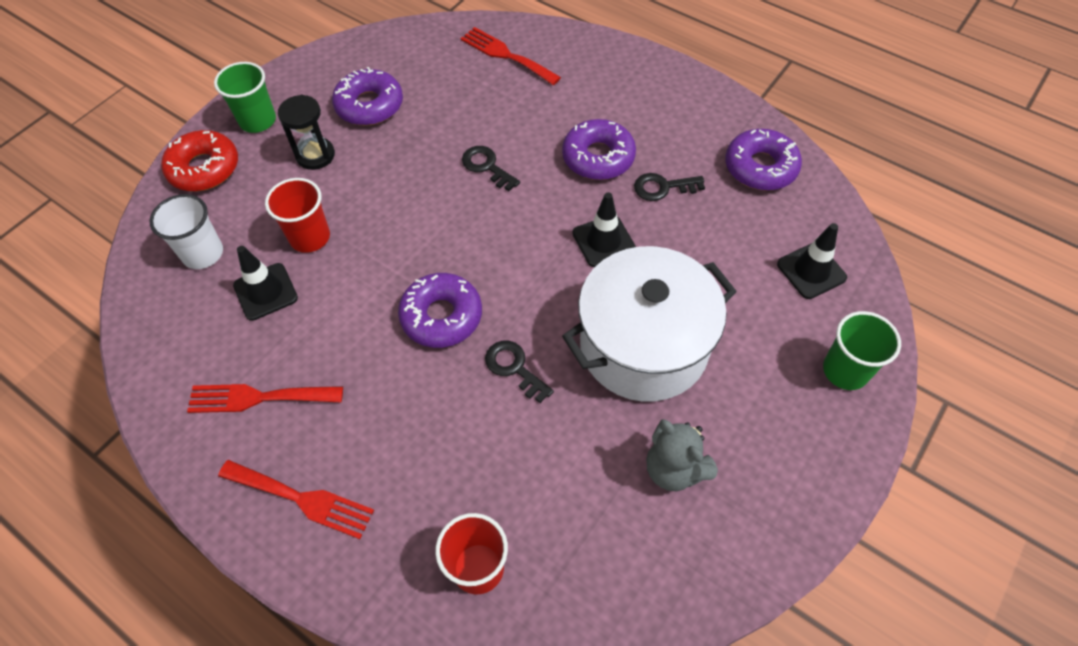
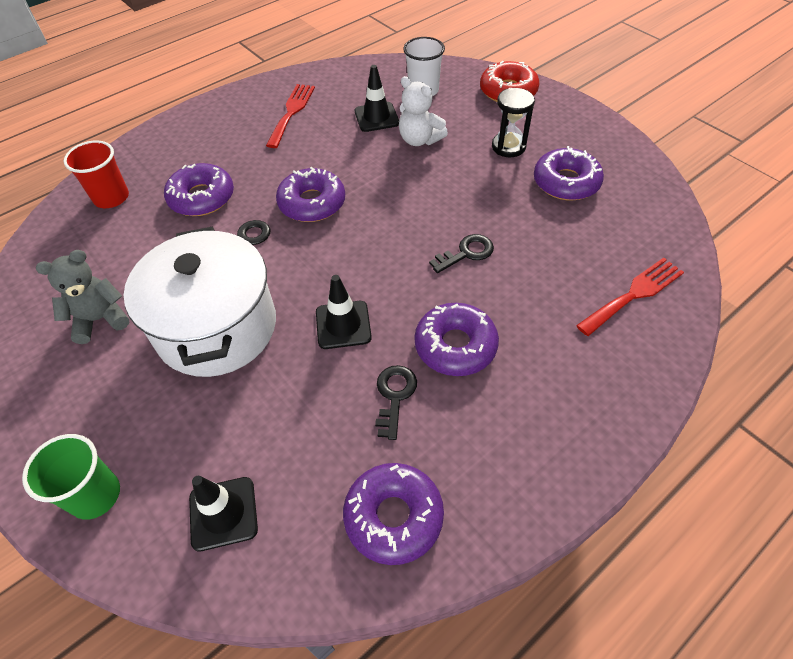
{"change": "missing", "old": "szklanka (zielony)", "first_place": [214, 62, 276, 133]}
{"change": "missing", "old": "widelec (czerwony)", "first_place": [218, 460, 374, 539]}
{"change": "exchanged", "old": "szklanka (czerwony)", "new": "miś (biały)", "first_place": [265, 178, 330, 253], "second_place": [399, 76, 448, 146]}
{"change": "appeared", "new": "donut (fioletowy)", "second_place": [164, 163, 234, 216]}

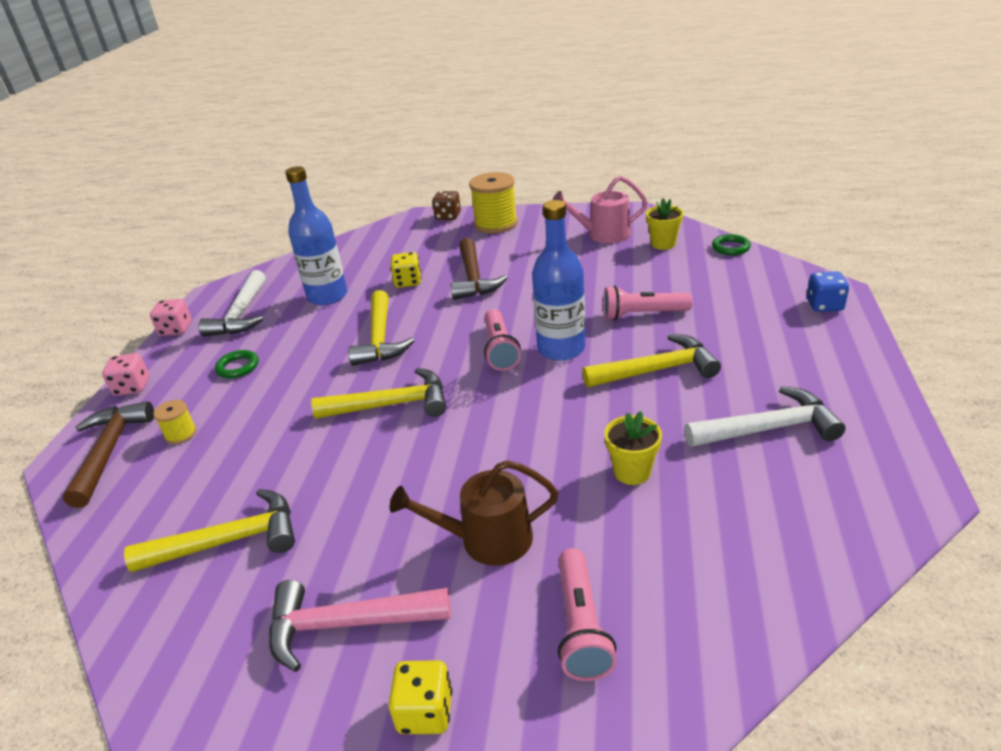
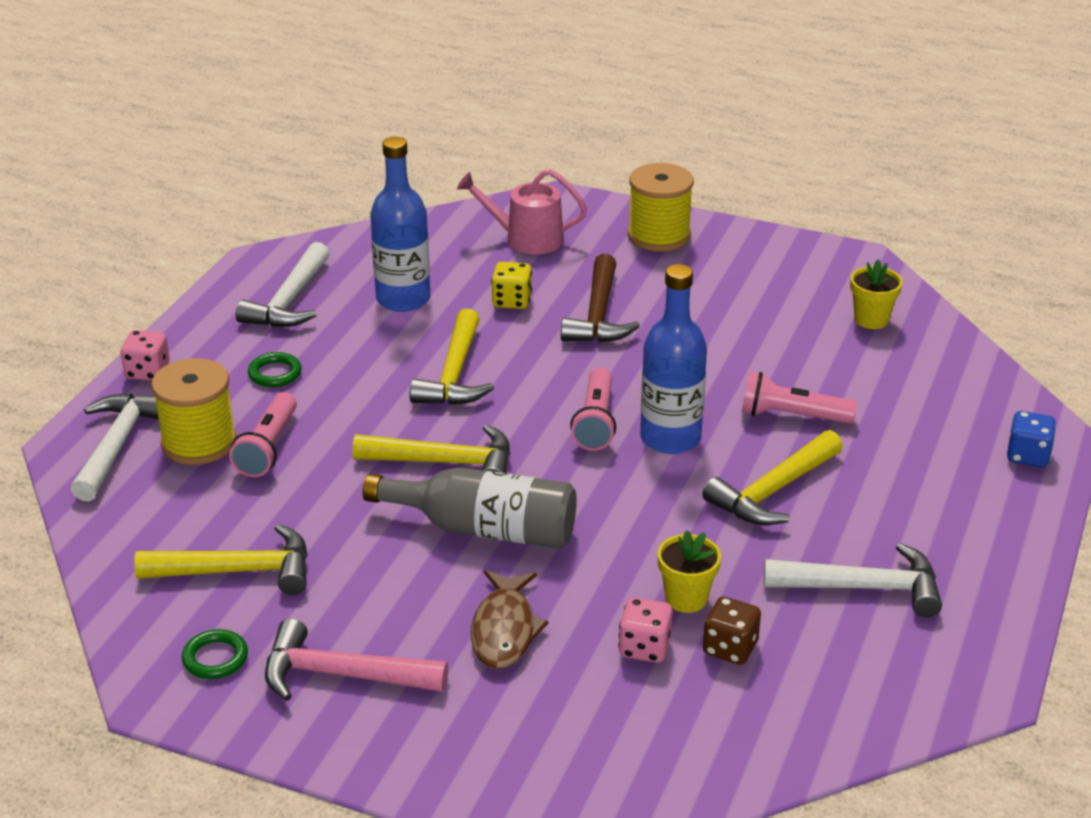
{"change": "colour", "old": "młotek (brązowy)", "new": "młotek (biały)", "first_place": [63, 401, 154, 508], "second_place": [71, 393, 159, 501]}
{"change": "relocated", "old": "kostka do gry (różowy)", "first_place": [150, 299, 192, 336], "second_place": [618, 598, 672, 663]}
{"change": "size", "old": "szpulka (żółty)", "first_place": [154, 400, 196, 444], "second_place": [151, 358, 237, 465], "factor": 2.05}
{"change": "missing", "old": "kostka do gry (żółty)", "first_place": [388, 660, 452, 734]}
{"change": "exchanged", "old": "konewka (brązowy)", "new": "ryba (brązowy)", "first_place": [390, 460, 558, 566], "second_place": [471, 570, 549, 669]}
{"change": "relocated", "old": "kostka do gry (brązowy)", "first_place": [432, 191, 461, 220], "second_place": [703, 597, 761, 665]}
{"change": "relocated", "old": "konewka (różowy)", "first_place": [552, 176, 648, 243], "second_place": [457, 169, 587, 254]}
{"change": "relocated", "old": "latarka (różowy)", "first_place": [558, 548, 617, 681], "second_place": [229, 392, 297, 477]}
{"change": "spun", "old": "młotek (żółty)", "first_place": [582, 334, 721, 388], "second_place": [702, 430, 843, 525], "degrees": 135}
{"change": "relocated", "old": "pierścień (zielony)", "first_place": [712, 234, 751, 255], "second_place": [182, 629, 248, 679]}
{"change": "appeared", "new": "butelka (szary)", "second_place": [363, 467, 577, 549]}

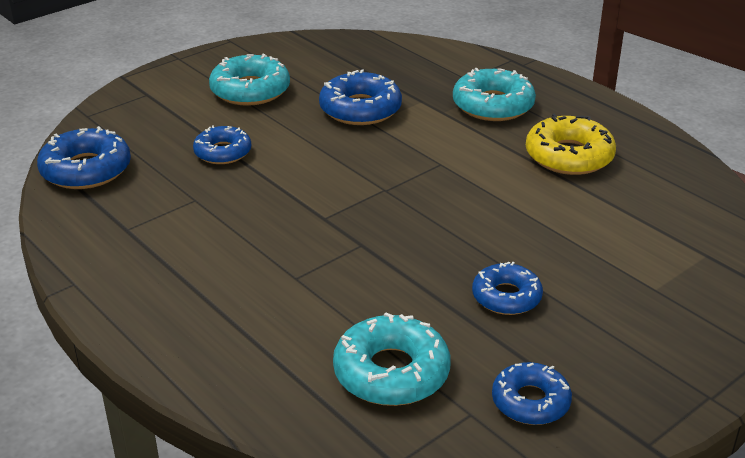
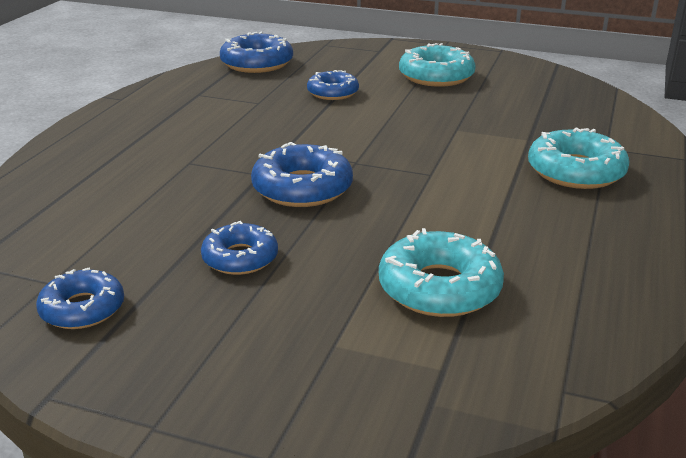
{"change": "relocated", "old": "donut (niebieski)", "first_place": [319, 69, 402, 125], "second_place": [251, 142, 353, 207]}
{"change": "relocated", "old": "donut (turkusowy)", "first_place": [333, 312, 450, 406], "second_place": [379, 228, 504, 317]}
{"change": "missing", "old": "donut (żółty)", "first_place": [526, 114, 616, 175]}

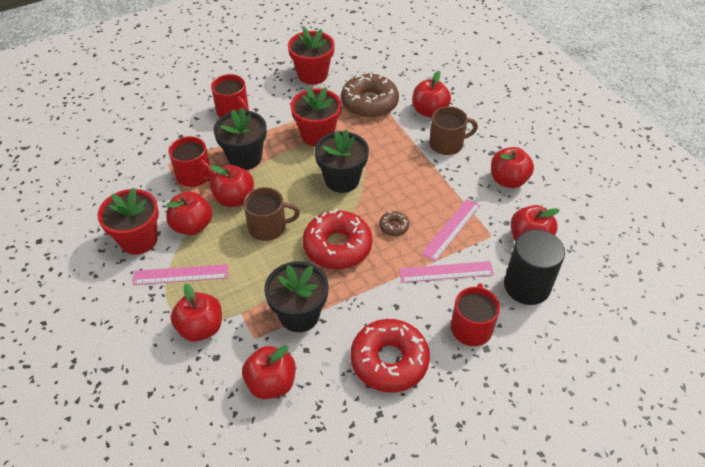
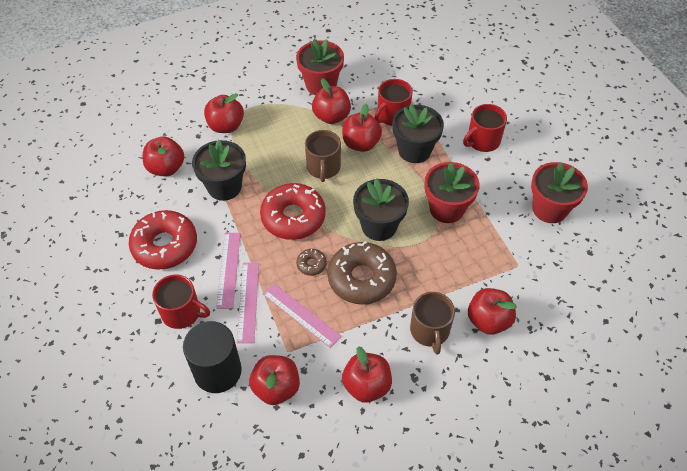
{"change": "relocated", "old": "linijka (różowy)", "first_place": [133, 264, 228, 285], "second_place": [216, 233, 241, 309]}
{"change": "relocated", "old": "donut (brązowy)", "first_place": [341, 73, 399, 118], "second_place": [327, 241, 397, 305]}

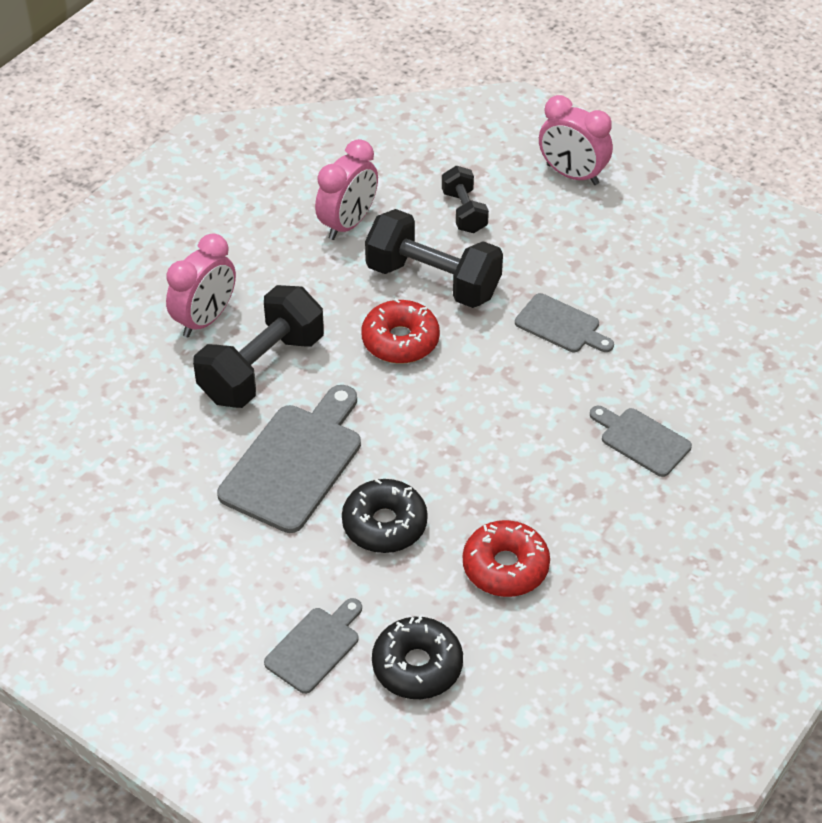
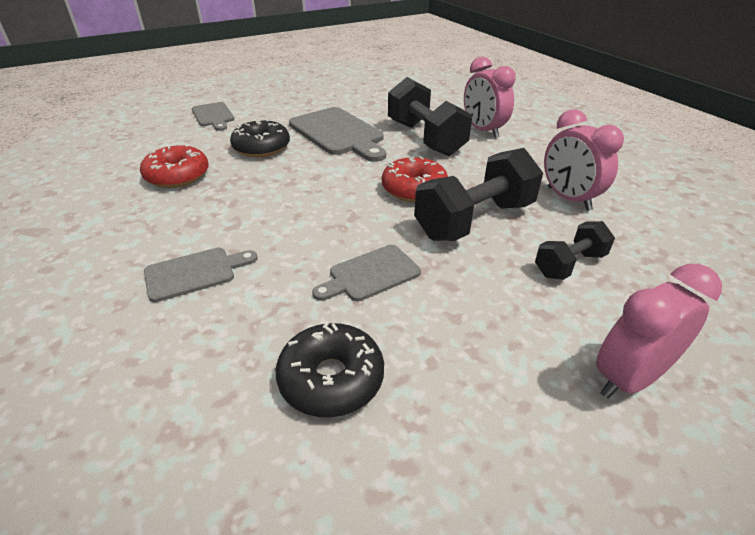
{"change": "relocated", "old": "donut (czarny)", "first_place": [372, 616, 463, 699], "second_place": [276, 321, 384, 418]}
{"change": "spun", "old": "hantel (czarny)", "first_place": [442, 166, 489, 233], "second_place": [535, 221, 615, 280], "degrees": -45}

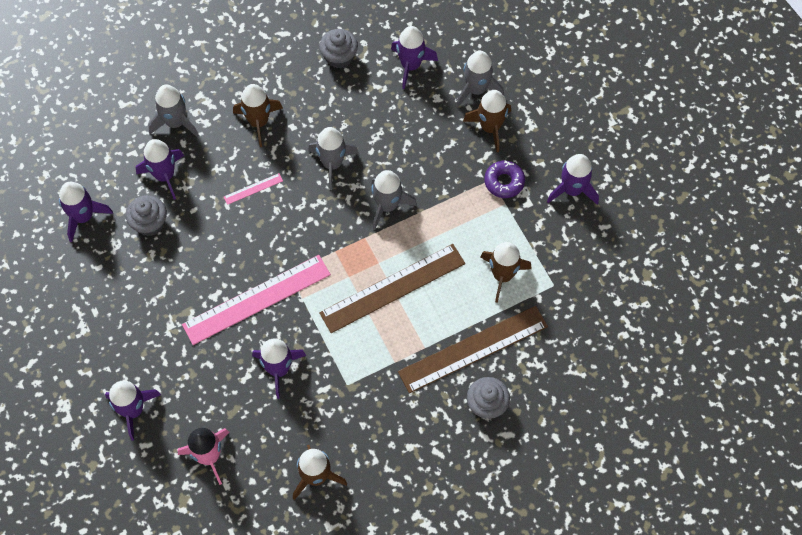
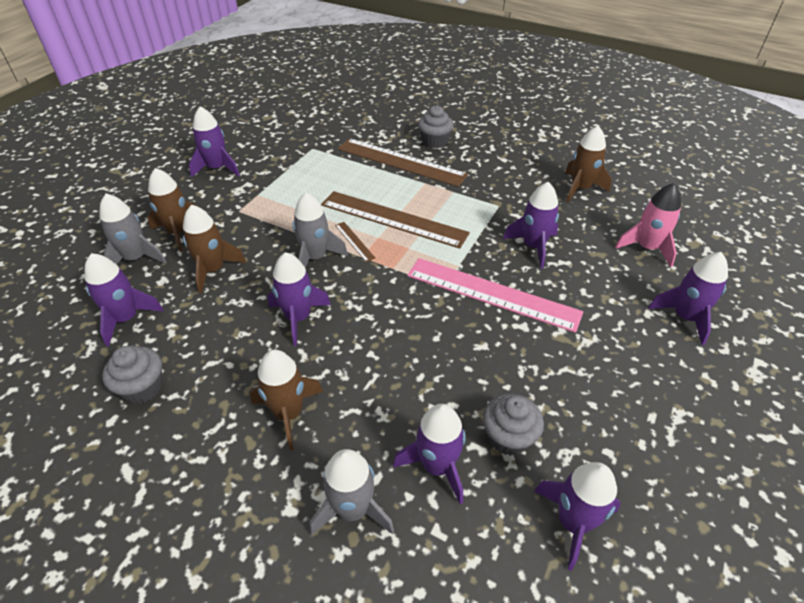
{"change": "missing", "old": "linijka (różowy)", "first_place": [224, 173, 283, 205]}
{"change": "colour", "old": "rakieta (szary)", "new": "rakieta (fioletowy)", "first_place": [308, 127, 359, 190], "second_place": [268, 252, 331, 346]}
{"change": "relocated", "old": "rakieta (brązowy)", "first_place": [480, 242, 532, 303], "second_place": [183, 205, 247, 294]}
{"change": "missing", "old": "donut (fioletowy)", "first_place": [484, 160, 525, 198]}
{"change": "appeared", "new": "linijka (brązowy)", "second_place": [335, 222, 375, 262]}

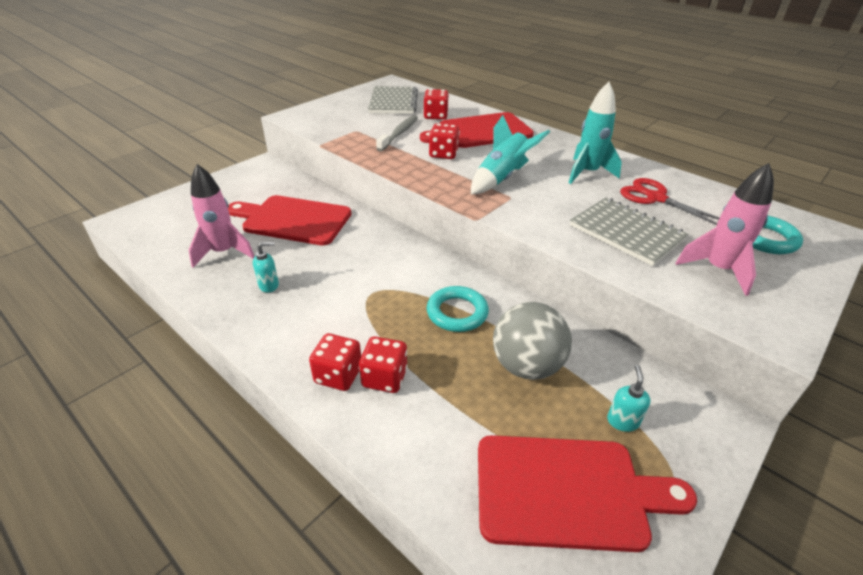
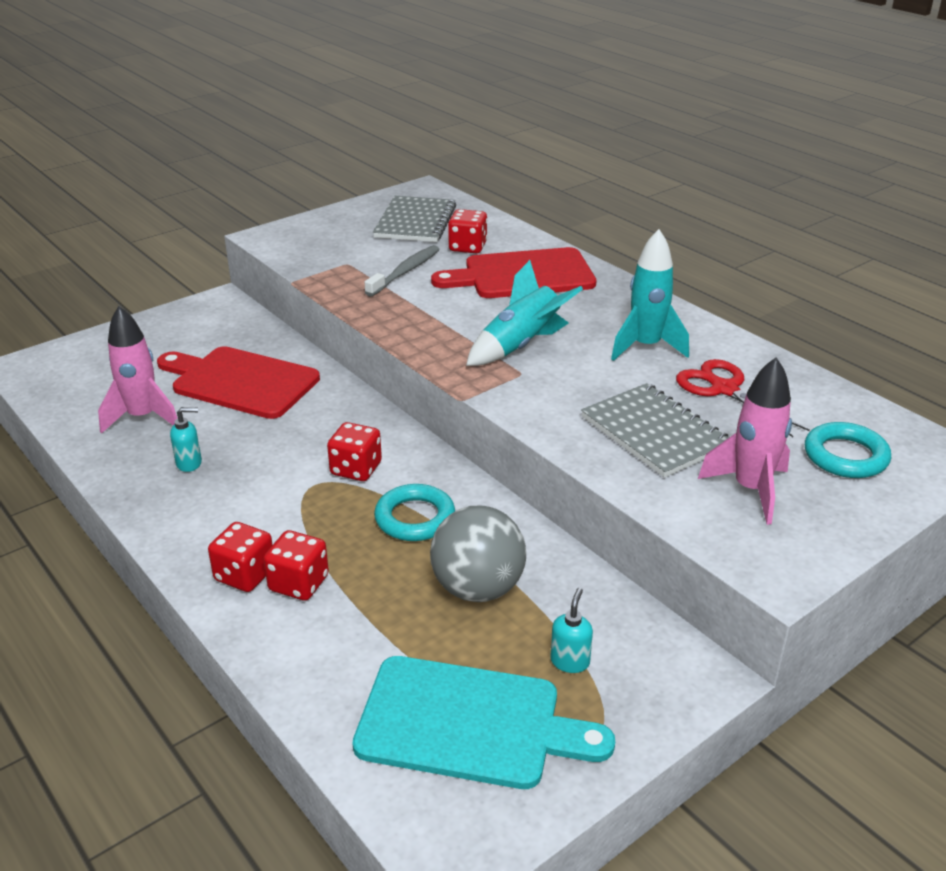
{"change": "relocated", "old": "kostka do gry (czerwony)", "first_place": [429, 123, 460, 159], "second_place": [327, 422, 382, 481]}
{"change": "colour", "old": "deska do krojenia (czerwony)", "new": "deska do krojenia (turkusowy)", "first_place": [478, 435, 697, 552], "second_place": [352, 656, 615, 789]}

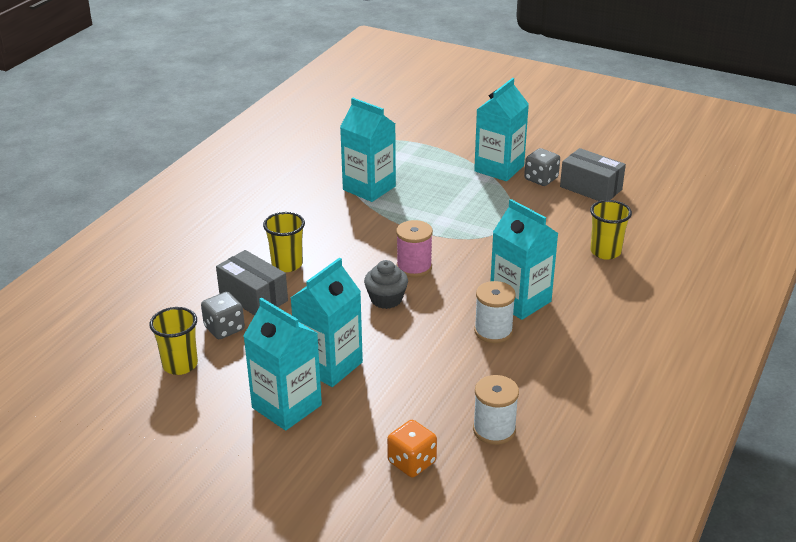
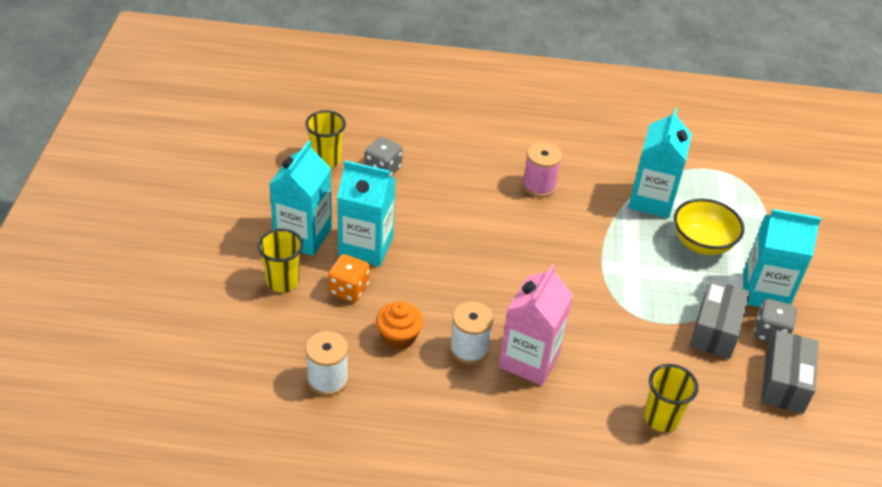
{"change": "relocated", "old": "pudełko (szary)", "first_place": [216, 250, 288, 315], "second_place": [690, 279, 750, 359]}
{"change": "relocated", "old": "szklanka (żółty)", "first_place": [263, 212, 305, 272], "second_place": [257, 229, 303, 292]}
{"change": "missing", "old": "muffinka (szary)", "first_place": [364, 260, 408, 309]}
{"change": "relocated", "old": "kostka do gry (pomarańczowy)", "first_place": [387, 420, 437, 477], "second_place": [328, 254, 370, 302]}
{"change": "relocated", "old": "szpulka (różowy)", "first_place": [396, 220, 433, 277], "second_place": [522, 142, 562, 197]}
{"change": "colour", "old": "karton mleka (turkusowy)", "new": "karton mleka (różowy)", "first_place": [491, 199, 559, 320], "second_place": [499, 264, 573, 385]}
{"change": "appeared", "new": "muffinka (pomarańczowy)", "second_place": [376, 301, 423, 350]}
{"change": "appeared", "new": "miska (żółty)", "second_place": [674, 199, 744, 255]}

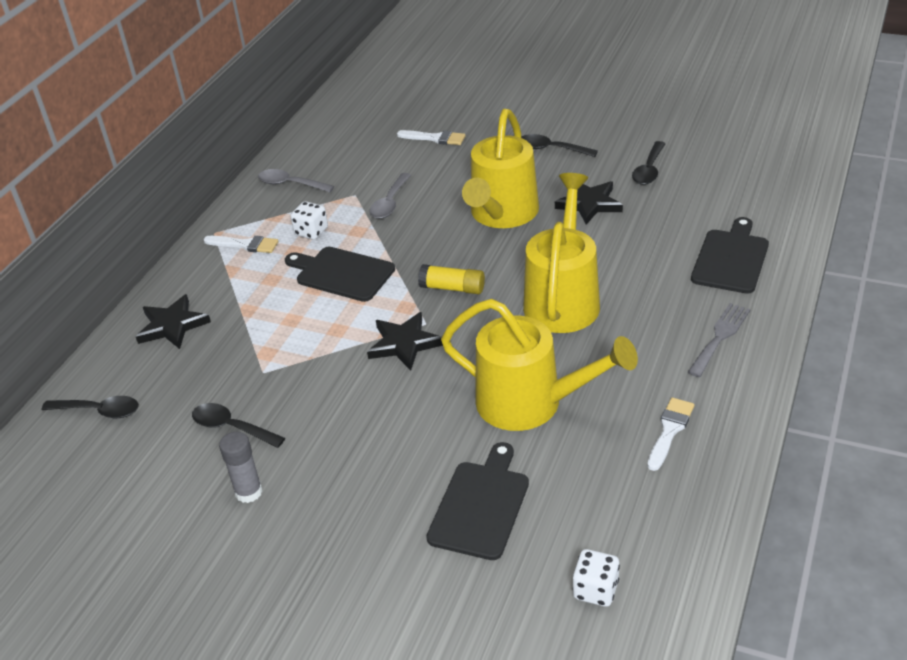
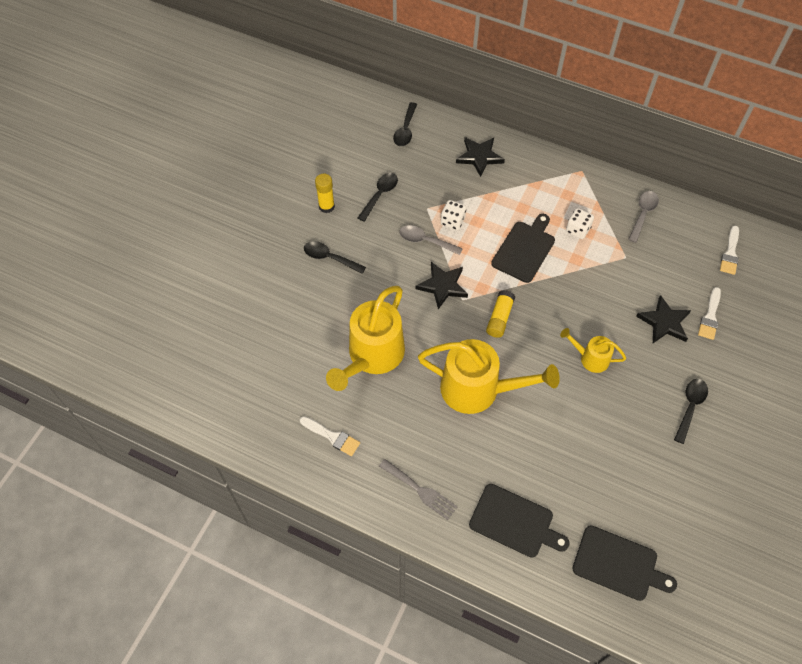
{"change": "relocated", "old": "pędzel (biały)", "first_place": [203, 236, 279, 253], "second_place": [720, 226, 739, 275]}
{"change": "colour", "old": "klej w sztyfcie (szary)", "new": "klej w sztyfcie (żółty)", "first_place": [219, 432, 263, 503], "second_place": [315, 174, 335, 213]}
{"change": "relocated", "old": "łyżka (szary)", "first_place": [370, 173, 411, 219], "second_place": [399, 225, 463, 255]}
{"change": "relocated", "old": "deska do krojenia (czarny)", "first_place": [426, 442, 529, 560], "second_place": [573, 525, 677, 601]}
{"change": "size", "old": "konewka (żółty)", "first_place": [462, 109, 539, 228], "second_place": [560, 328, 626, 373], "factor": 0.51}
{"change": "relocated", "old": "gwiazda (czarny)", "first_place": [555, 181, 623, 224], "second_place": [636, 295, 691, 343]}
{"change": "relocated", "old": "kostka do gry (biały)", "first_place": [572, 549, 620, 607], "second_place": [441, 200, 466, 230]}
{"change": "relocated", "old": "łyżka (czarny)", "first_place": [632, 141, 665, 185], "second_place": [304, 241, 366, 274]}

